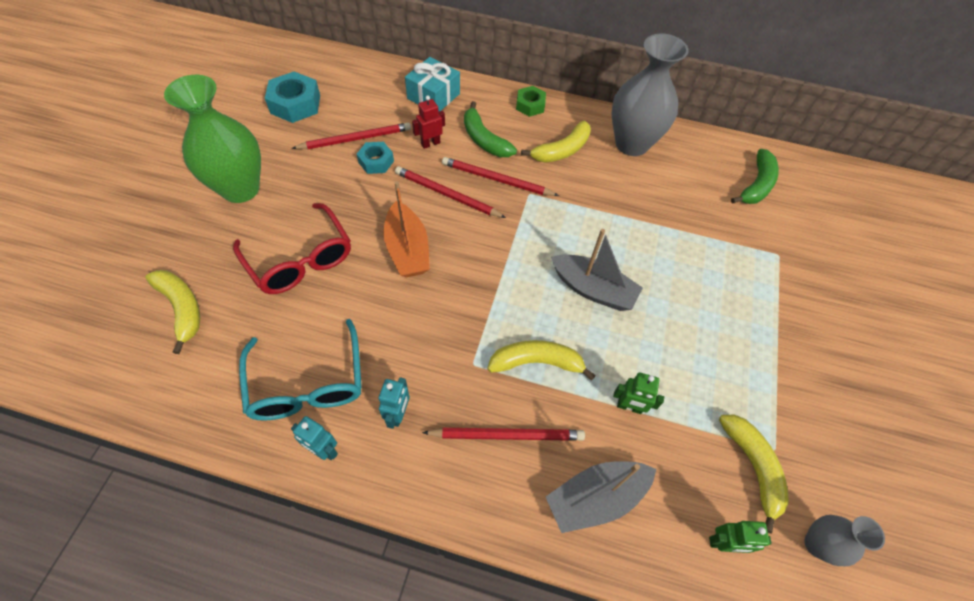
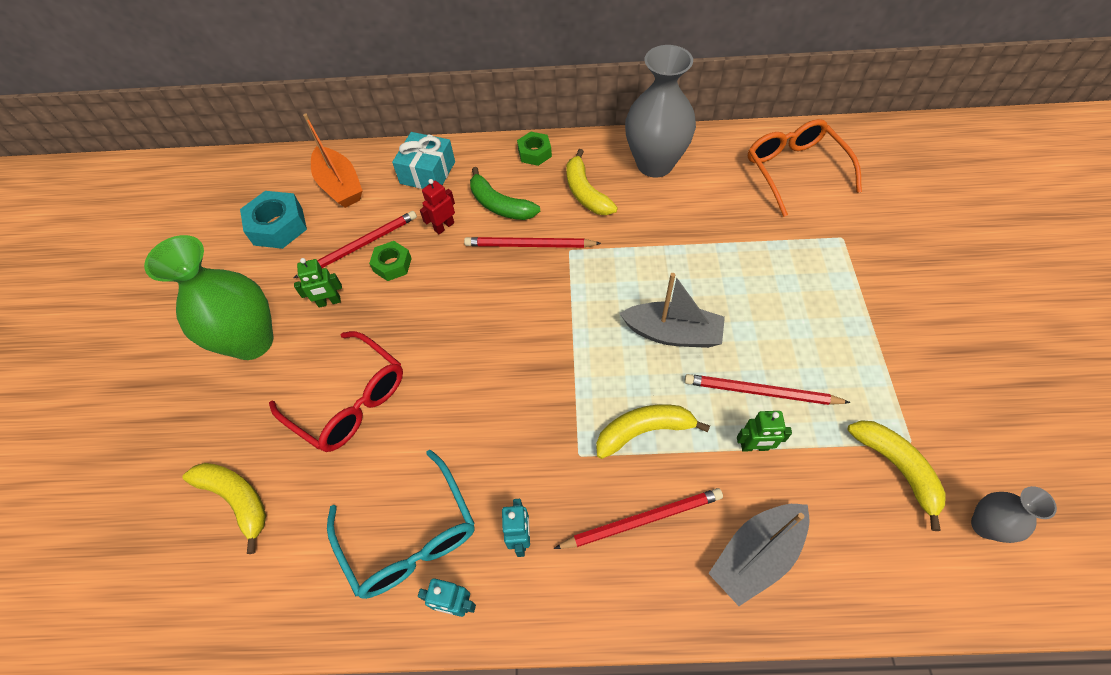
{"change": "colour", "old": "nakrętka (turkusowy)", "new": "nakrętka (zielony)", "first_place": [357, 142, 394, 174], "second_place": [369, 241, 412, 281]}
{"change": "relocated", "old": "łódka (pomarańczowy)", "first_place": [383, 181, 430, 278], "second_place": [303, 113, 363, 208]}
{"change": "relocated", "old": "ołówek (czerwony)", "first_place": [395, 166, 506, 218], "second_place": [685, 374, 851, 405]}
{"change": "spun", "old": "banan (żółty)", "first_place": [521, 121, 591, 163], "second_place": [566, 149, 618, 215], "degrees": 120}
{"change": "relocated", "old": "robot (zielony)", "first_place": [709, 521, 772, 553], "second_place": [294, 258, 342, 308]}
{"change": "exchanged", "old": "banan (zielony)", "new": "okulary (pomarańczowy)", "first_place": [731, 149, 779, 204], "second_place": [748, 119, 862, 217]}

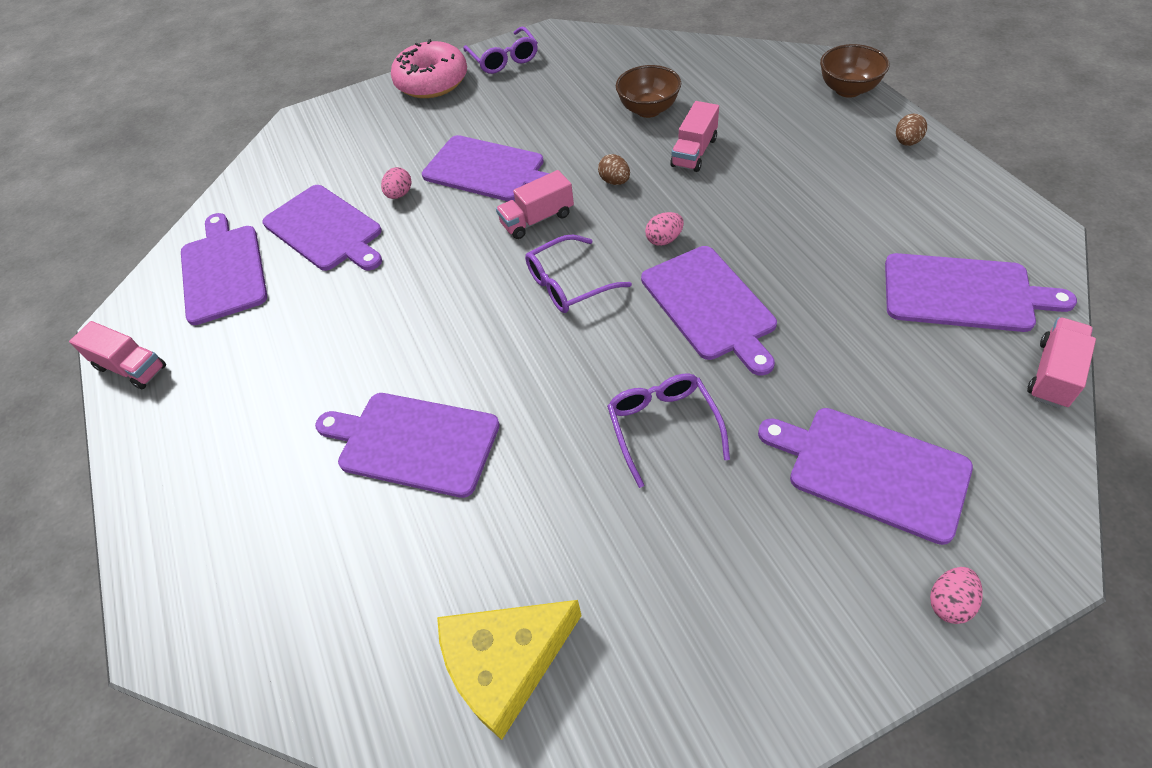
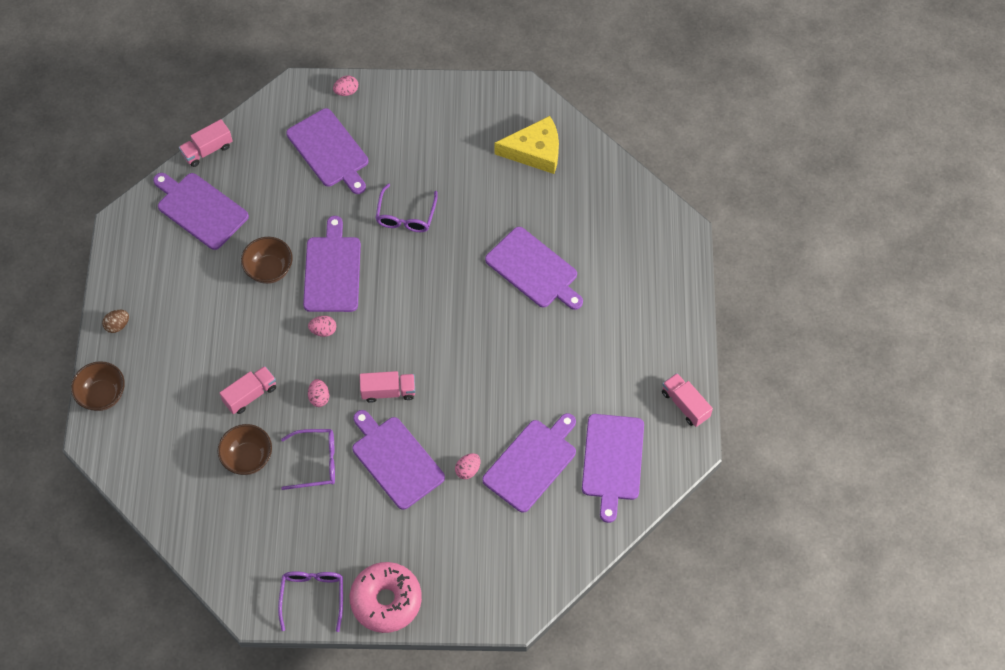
{"change": "spun", "old": "deska do krojenia (fioletowy)", "first_place": [262, 185, 382, 271], "second_place": [482, 413, 576, 513], "degrees": 60}
{"change": "relocated", "old": "okulary (fioletowy)", "first_place": [525, 235, 632, 313], "second_place": [281, 429, 335, 490]}
{"change": "colour", "old": "jajko (brązowy)", "new": "jajko (różowy)", "first_place": [598, 154, 630, 185], "second_place": [308, 379, 329, 407]}
{"change": "appeared", "new": "miska (brązowy)", "second_place": [241, 237, 293, 284]}

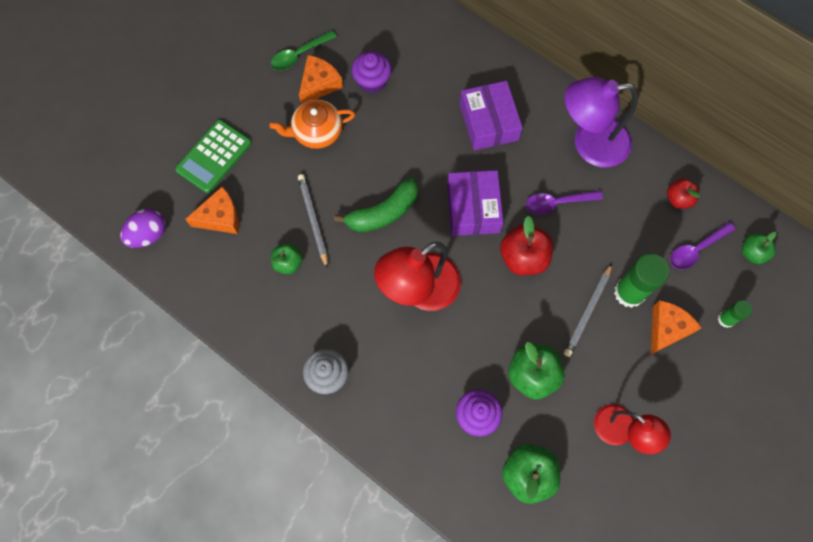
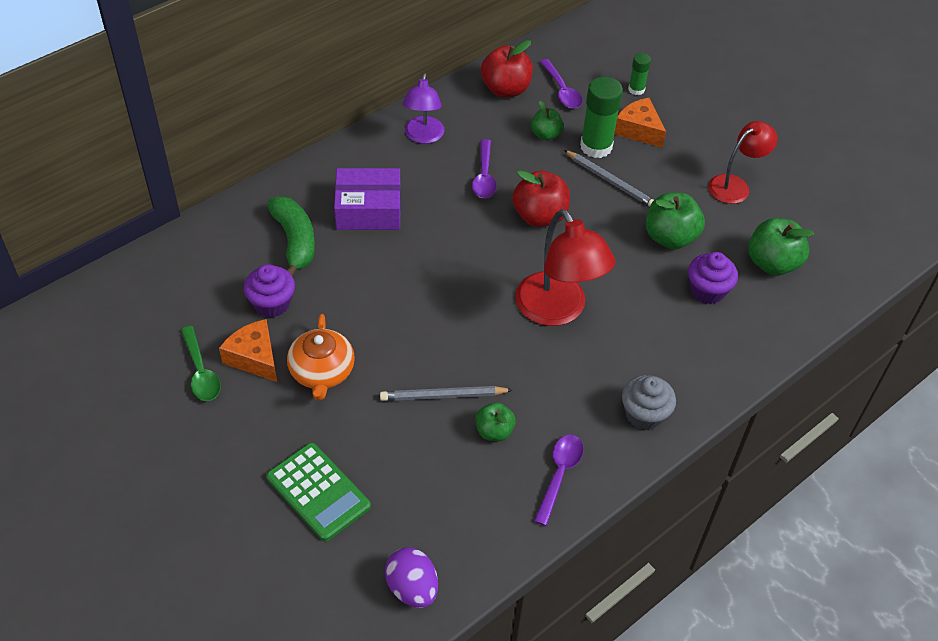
{"change": "missing", "old": "ser (pomarańczowy)", "first_place": [185, 187, 239, 234]}
{"change": "relocated", "old": "banan (zielony)", "first_place": [334, 178, 418, 232], "second_place": [267, 196, 315, 276]}
{"change": "missing", "old": "pudełko (fioletowy)", "first_place": [447, 170, 504, 236]}
{"change": "size", "old": "lampka (fioletowy)", "first_place": [565, 77, 638, 167], "second_place": [403, 73, 444, 144], "factor": 0.64}
{"change": "size", "old": "jabłko (czerwony)", "first_place": [667, 178, 700, 209], "second_place": [481, 40, 533, 97], "factor": 1.65}
{"change": "relocated", "old": "jabłko (zielony)", "first_place": [742, 232, 776, 264], "second_place": [531, 101, 564, 140]}
{"change": "appeared", "new": "łyżka (fioletowy)", "second_place": [534, 435, 584, 526]}

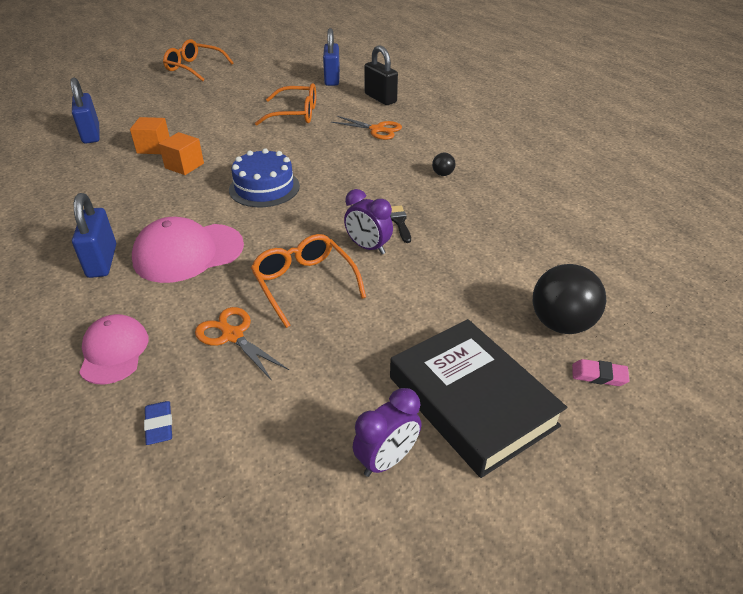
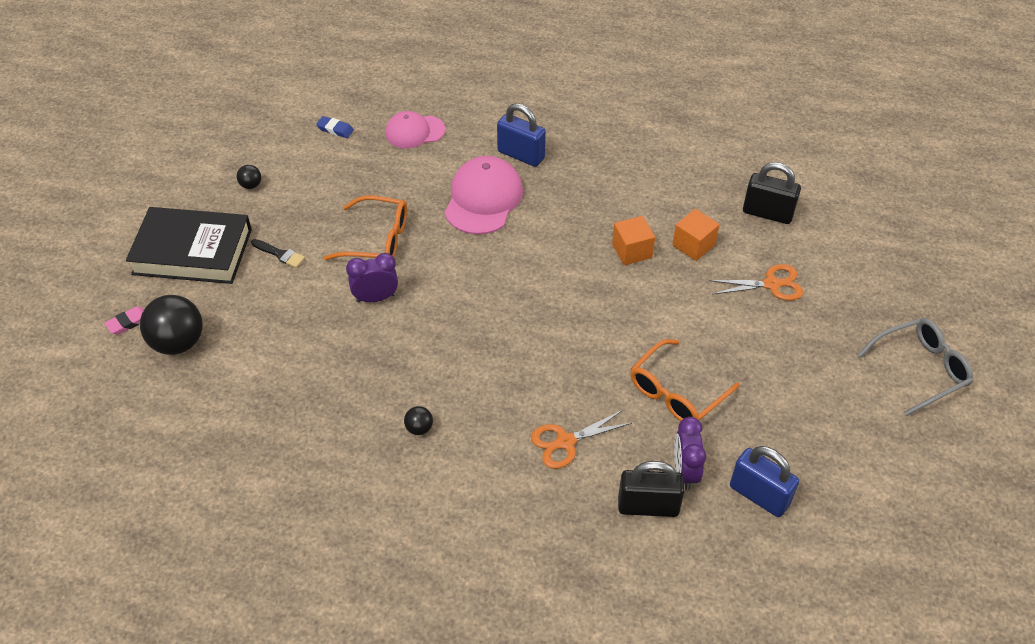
{"change": "colour", "old": "kłódka (niebieski)", "new": "kłódka (czarny)", "first_place": [70, 77, 100, 144], "second_place": [743, 162, 801, 224]}
{"change": "spun", "old": "czapka (różowy)", "first_place": [79, 314, 149, 384], "second_place": [386, 111, 445, 149], "degrees": 135}
{"change": "colour", "old": "okulary (pomarańczowy)", "new": "okulary (szary)", "first_place": [163, 39, 234, 81], "second_place": [858, 318, 973, 416]}
{"change": "relocated", "old": "nożyczki (pomarańczowy)", "first_place": [195, 307, 289, 381], "second_place": [709, 264, 803, 301]}
{"change": "missing", "old": "tort (niebieski)", "first_place": [229, 148, 300, 207]}
{"change": "relocated", "old": "budzik (fioletowy)", "first_place": [353, 388, 421, 477], "second_place": [674, 417, 706, 490]}
{"change": "relocated", "old": "pędzel (czarny)", "first_place": [390, 205, 411, 243], "second_place": [251, 239, 305, 268]}
{"change": "appeared", "new": "piłka (czarny)", "second_place": [237, 165, 261, 189]}

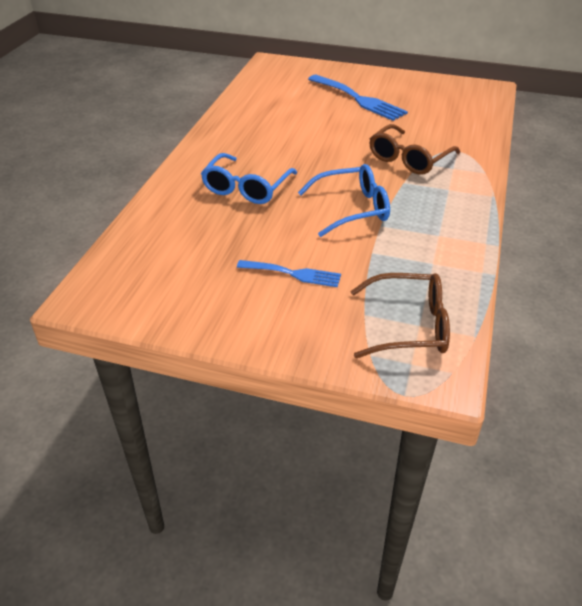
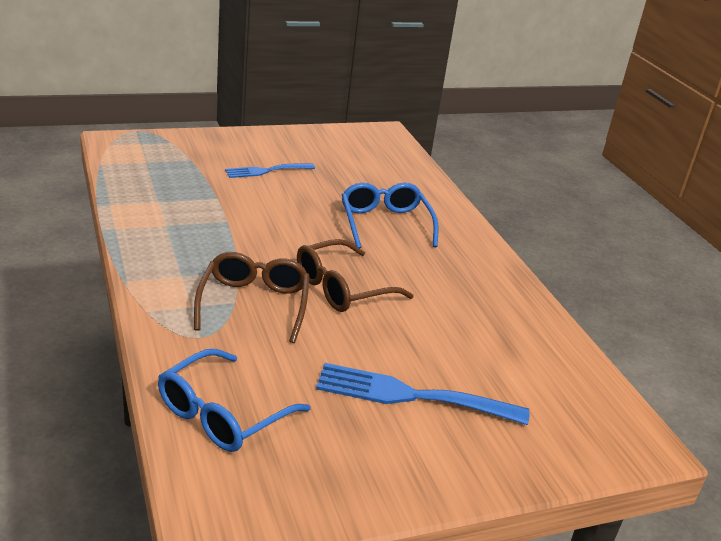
{"change": "relocated", "old": "okulary (niebieski)", "first_place": [298, 164, 390, 237], "second_place": [158, 349, 311, 452]}
{"change": "relocated", "old": "okulary (brązowy)", "first_place": [350, 273, 450, 358], "second_place": [297, 239, 414, 312]}

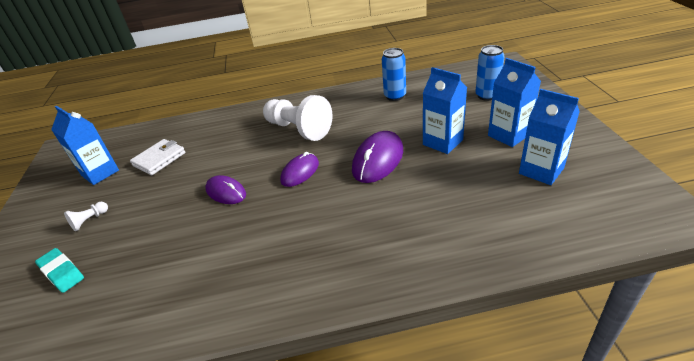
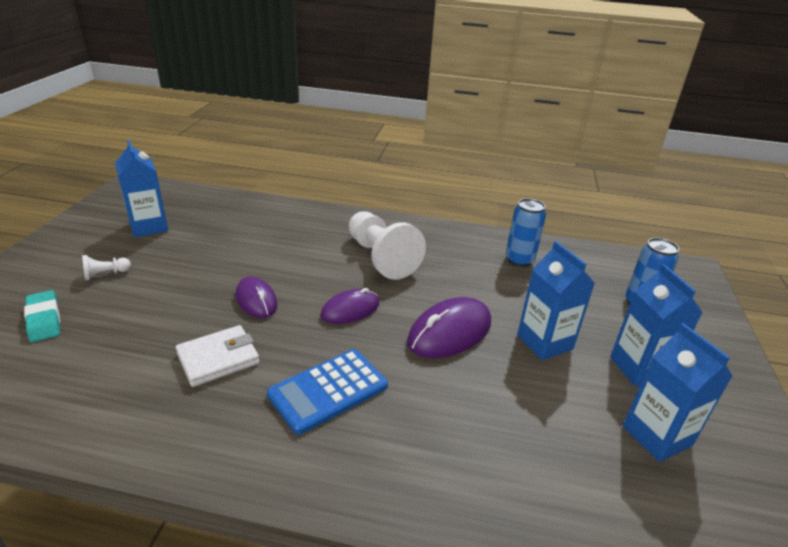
{"change": "relocated", "old": "portfel (biały)", "first_place": [130, 139, 186, 175], "second_place": [176, 325, 260, 387]}
{"change": "appeared", "new": "kalkulator (niebieski)", "second_place": [267, 349, 388, 435]}

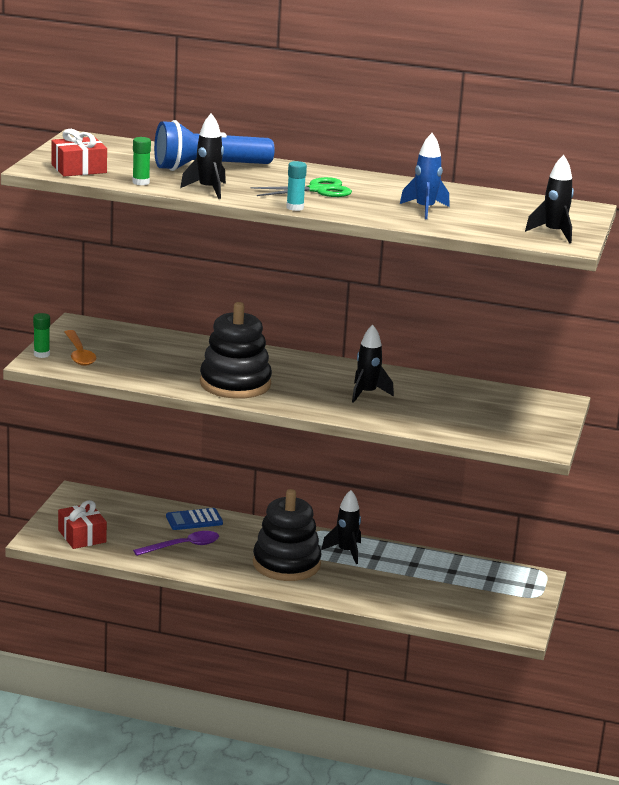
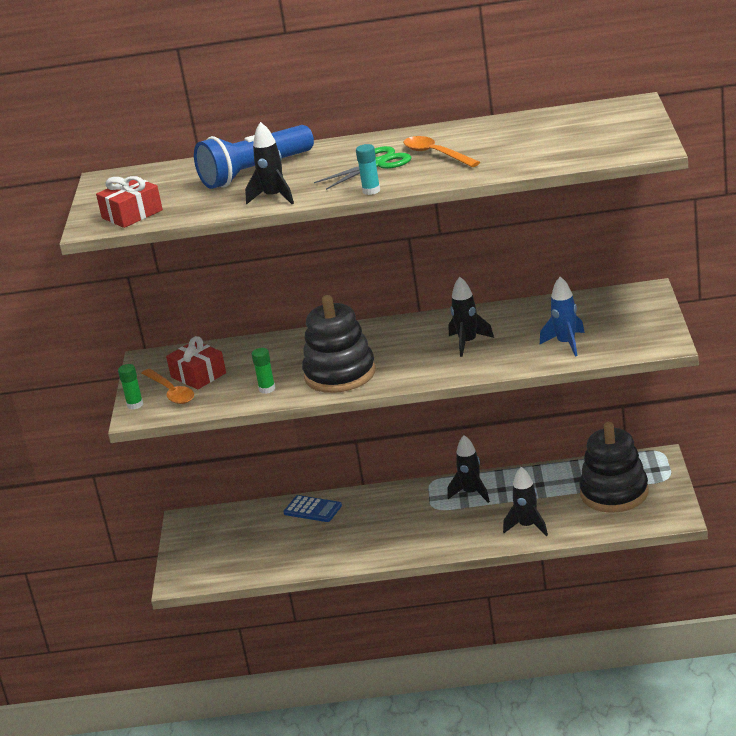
{"change": "relocated", "old": "prezent (czerwony)", "first_place": [58, 500, 107, 549], "second_place": [166, 336, 226, 389]}
{"change": "relocated", "old": "klej w sztyfcie (zielony)", "first_place": [132, 137, 151, 185], "second_place": [252, 348, 275, 394]}
{"change": "missing", "old": "łyżka (fioletowy)", "first_place": [133, 531, 219, 556]}
{"change": "spun", "old": "kalkulator (niebieski)", "first_place": [166, 508, 223, 530], "second_place": [283, 495, 342, 522], "degrees": -120}
{"change": "relocated", "old": "zabawka nakładanka (czarny)", "first_place": [253, 489, 321, 581], "second_place": [579, 422, 649, 513]}
{"change": "relocated", "old": "rakieta (niebieski)", "first_place": [400, 133, 450, 219], "second_place": [540, 277, 585, 357]}
{"change": "relocated", "old": "rakieta (czarny)", "first_place": [525, 155, 574, 243], "second_place": [503, 467, 548, 536]}
{"change": "appeared", "new": "łyżka (pomarańczowy)", "second_place": [403, 136, 480, 167]}

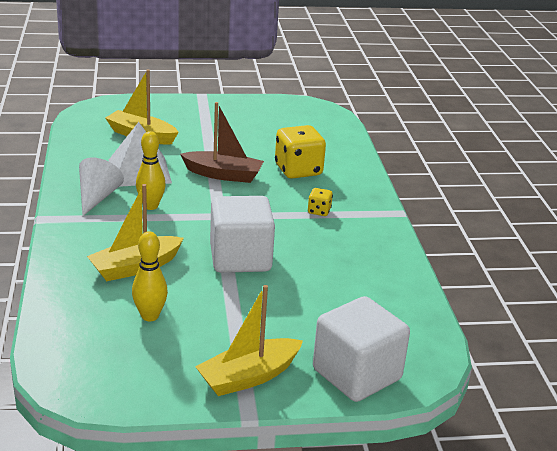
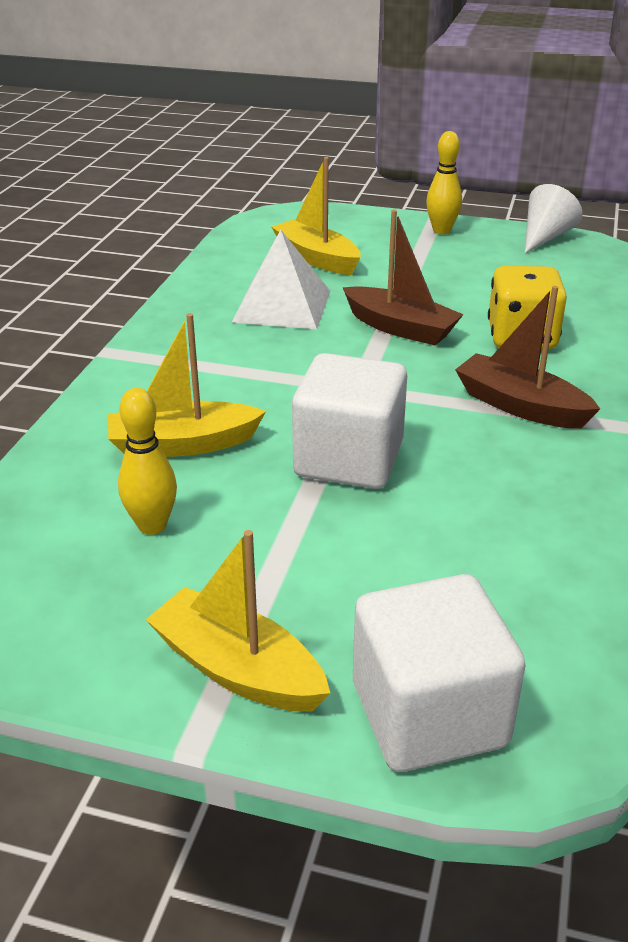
{"change": "relocated", "old": "stożek (biały)", "first_place": [79, 158, 124, 216], "second_place": [525, 184, 583, 253]}
{"change": "relocated", "old": "kręgiel (żółty)", "first_place": [136, 131, 166, 210], "second_place": [426, 131, 462, 234]}
{"change": "spun", "old": "łódka (żółty)", "first_place": [195, 285, 303, 396], "second_place": [146, 530, 330, 711], "degrees": 45}
{"change": "exchanged", "old": "kostka do gry (żółty)", "new": "łódka (brązowy)", "first_place": [308, 188, 333, 216], "second_place": [455, 286, 600, 429]}

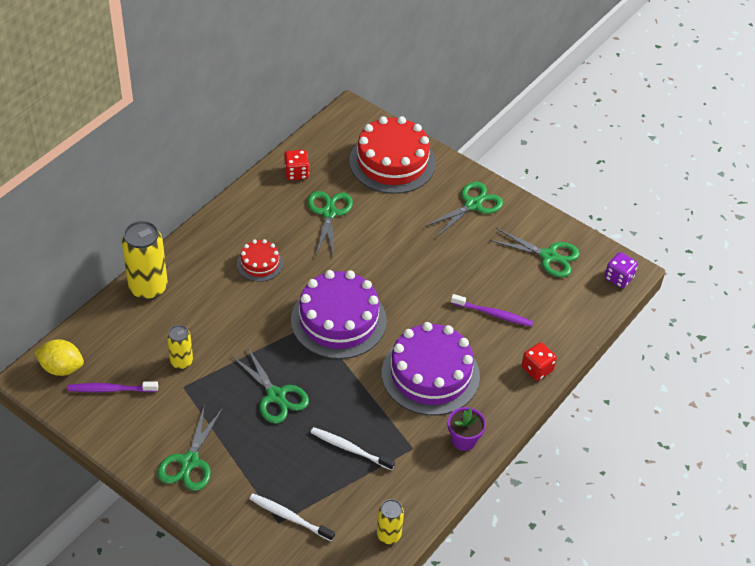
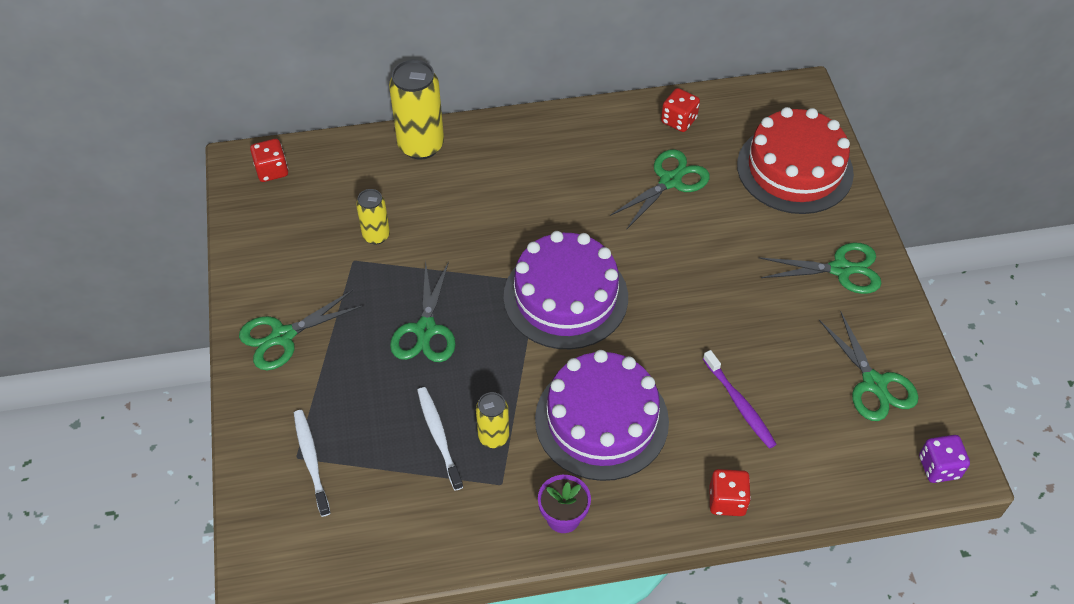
{"change": "exchanged", "old": "cytryna (żółty)", "new": "kostka do gry (czerwony)", "first_place": [34, 339, 84, 376], "second_place": [250, 139, 288, 182]}
{"change": "missing", "old": "szczoteczka do zębów (fioletowy)", "first_place": [67, 382, 158, 392]}
{"change": "missing", "old": "tort (czerwony)", "first_place": [237, 239, 283, 282]}
{"change": "relocated", "old": "puszka (żółty)", "first_place": [377, 499, 404, 544], "second_place": [476, 392, 509, 448]}

